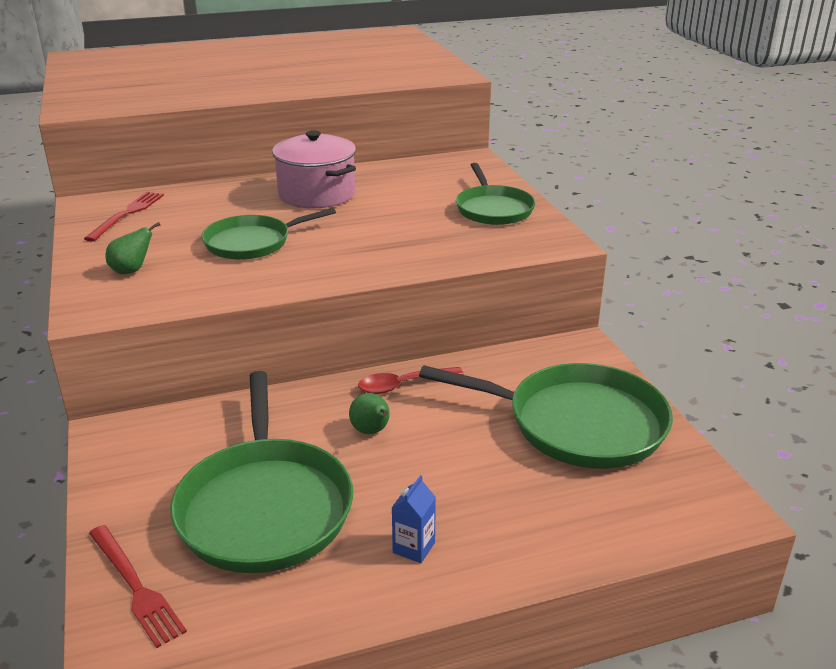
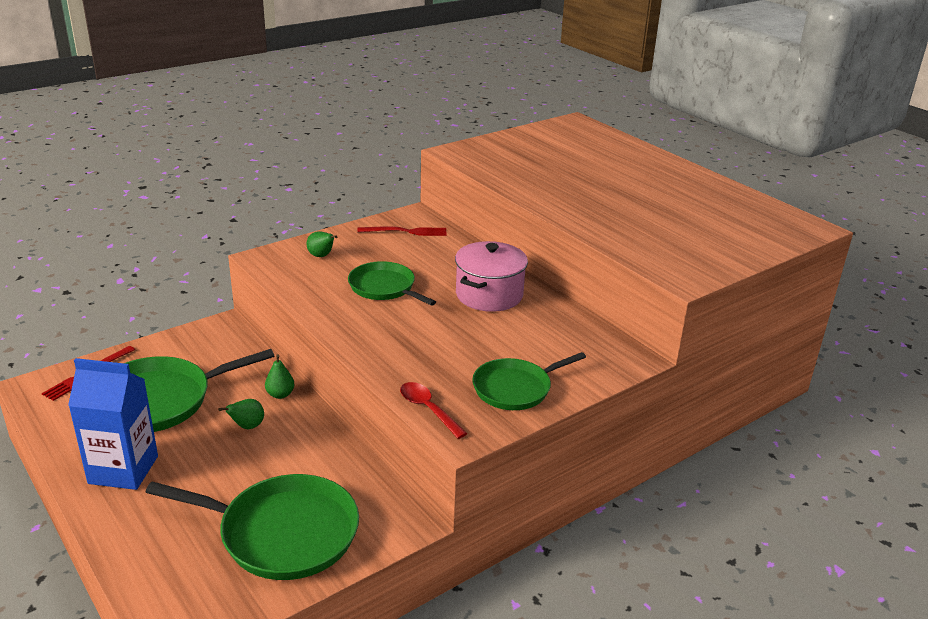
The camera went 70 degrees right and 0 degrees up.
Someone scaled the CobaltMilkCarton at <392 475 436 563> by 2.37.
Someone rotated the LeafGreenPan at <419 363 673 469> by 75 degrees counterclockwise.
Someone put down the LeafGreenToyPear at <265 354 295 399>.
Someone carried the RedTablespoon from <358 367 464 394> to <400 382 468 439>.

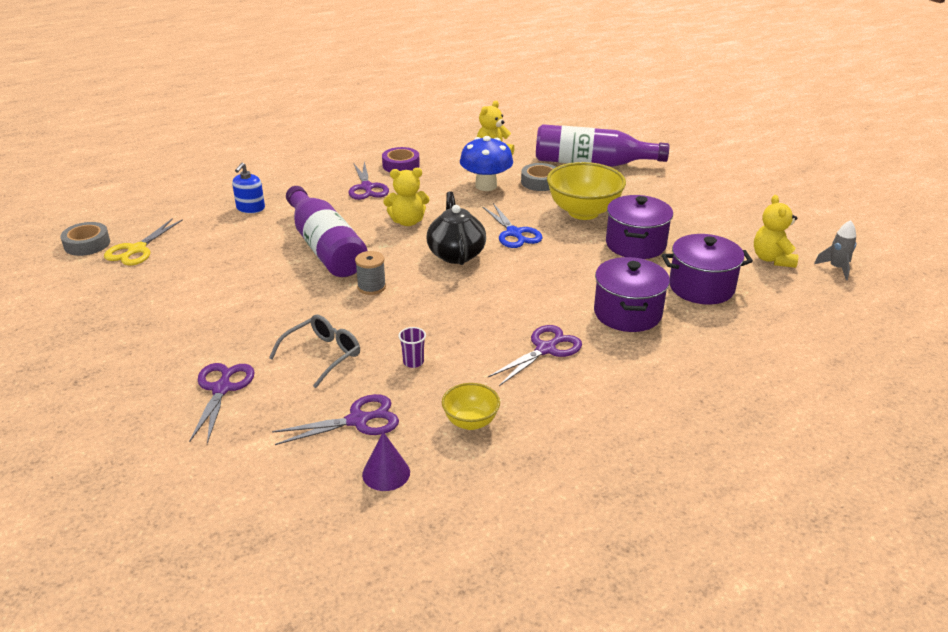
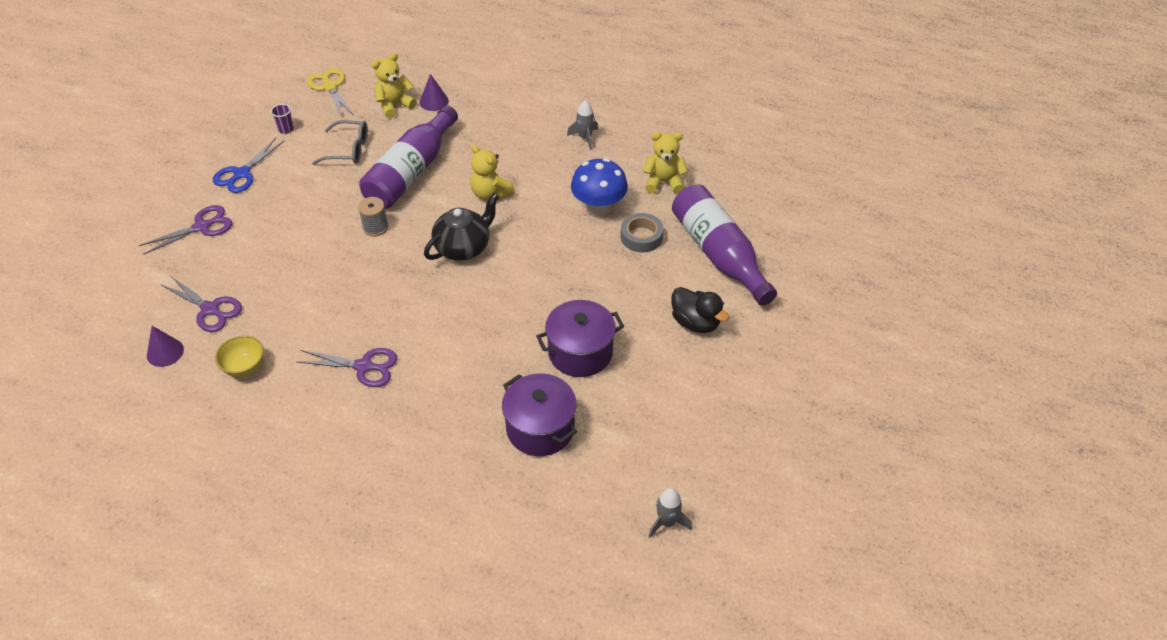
The camera went 55 degrees right and 15 degrees up.
Someone carried the CobaltPairOfScissors from <482 203 542 248> to <213 138 285 193>.
Someone carried the VioletCup from <398 327 426 368> to <271 104 294 134>.
Someone rotated the GoldenPairOfScissors at <104 218 183 265> by 75 degrees clockwise.
Someone carried the GrayGlasses from <269 315 360 388> to <312 120 368 165>.
Someone carried the GoldenTeddyBear from <754 195 798 268> to <372 53 417 118>.
Someone swapped the CobaltSoapDispenser at <232 163 265 213> for the VioletCone at <420 74 449 111>.
Someone swapped the VioletTape at <382 147 420 172> for the GrayToyRocket at <567 101 598 150>.
Someone put down the EbonyToyDuck at <671 287 729 333>.
Someone took away the GrayTape at <60 222 110 256>.
Someone took away the VioletPairOfScissors at <348 161 389 200>.
Someone took away the GoldenBowl at <547 162 626 220>.
Someone took away the VioletPot at <594 257 670 332>.

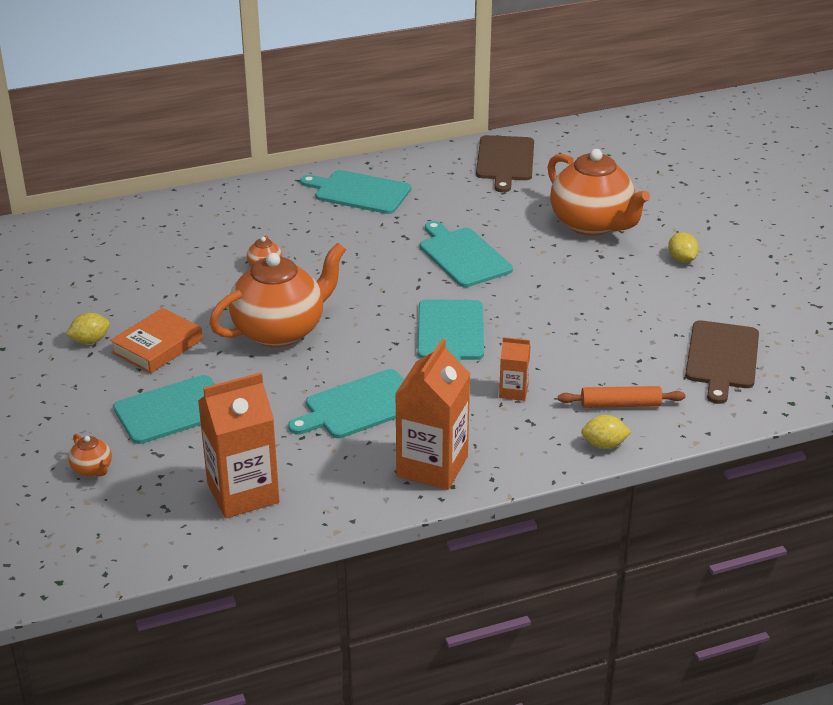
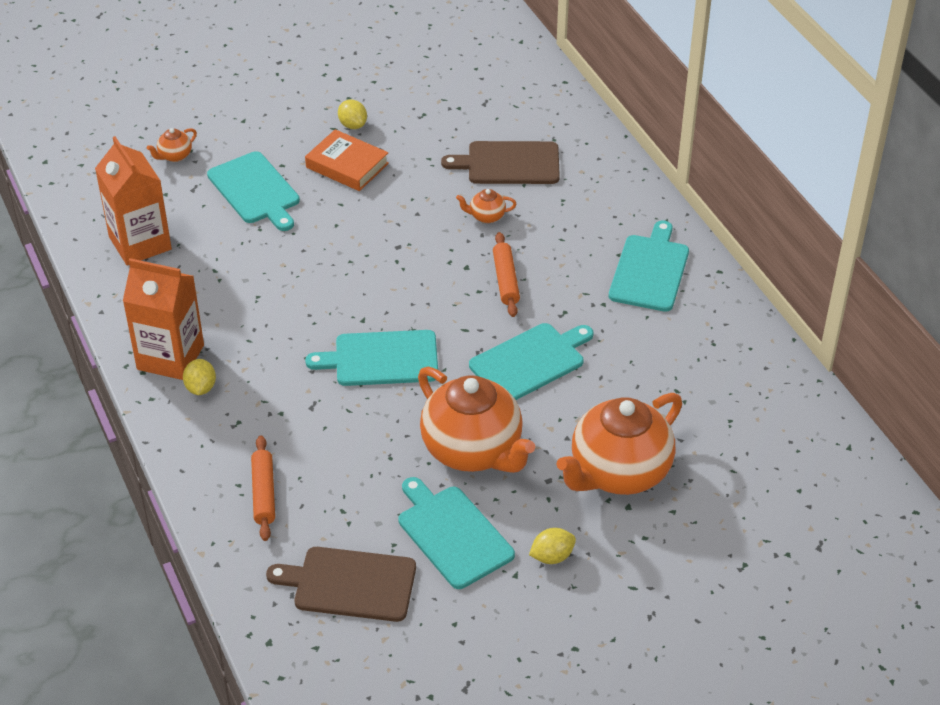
The camera went 85 degrees right and 10 degrees up.
Someone carried the GoldenCitrusFruit from <581 415 631 449> to <183 359 216 395>.
Someone carried the AquaBreadBoard from <288 369 404 438> to <399 477 515 589>.
Someone carried the BrightOrangeChinaTeapot from <209 243 346 347> to <418 367 535 473>.
Someone carried the RussetBreadBoard from <476 135 534 193> to <441 141 560 184>.
Someone put down the BrightOrangeDoughRoller at <493 232 520 317>.
Someone took away the BrightOrangeMilkCarton at <499 337 530 401>.

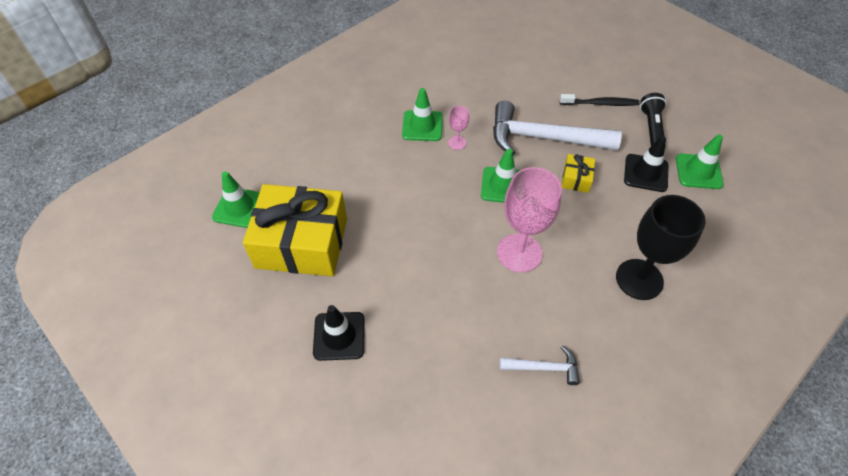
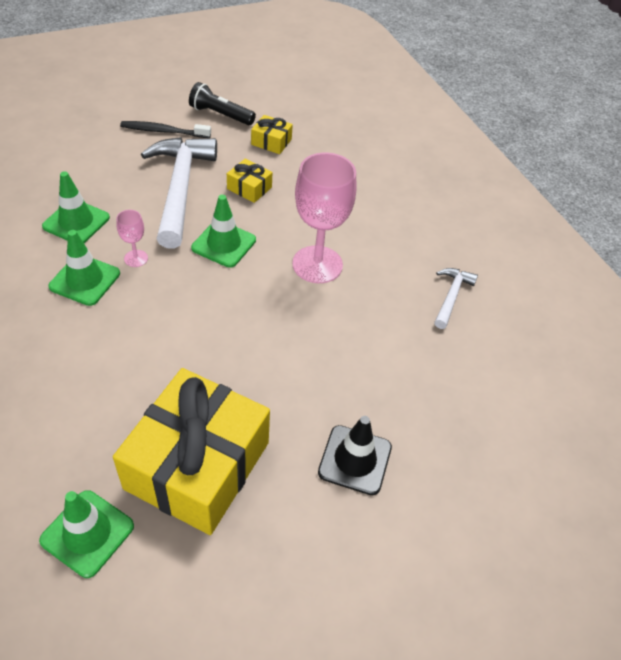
The camera went 75 degrees left and 5 degrees down.
Someone carried the LeafGreenTrafficCone from <676 134 724 189> to <42 171 110 243>.
Someone rotated the EbonyToothbrush at <560 94 640 106> by 105 degrees counterclockwise.
Someone rotated the SnowWhiteClawHammer at <493 101 622 155> by 150 degrees clockwise.
Someone swapped the EbonyTrafficCone at <624 136 668 192> for the GoldenPresent at <251 115 293 154>.
Someone took away the EbonyChalice at <616 195 706 300>.

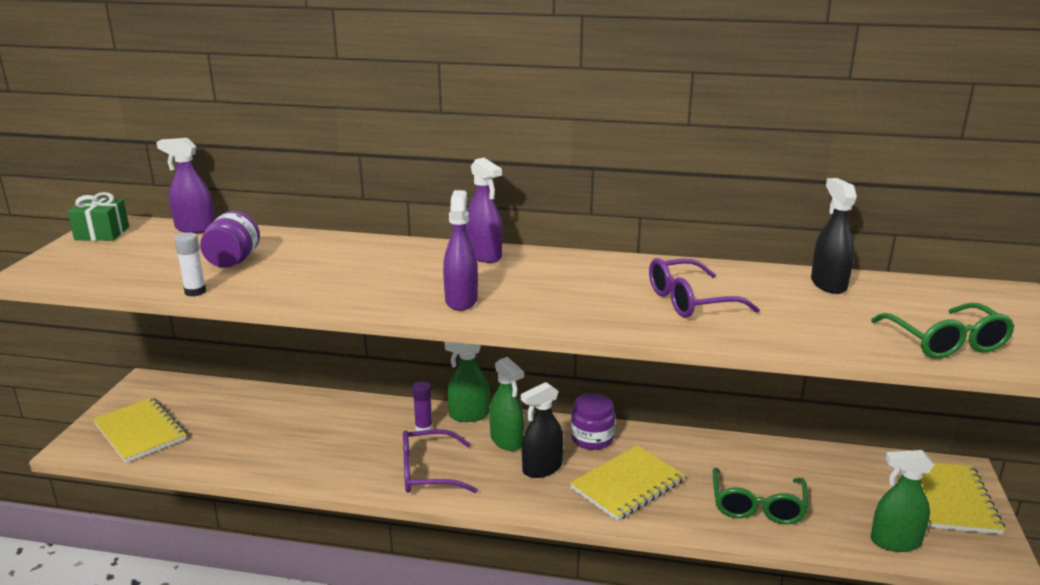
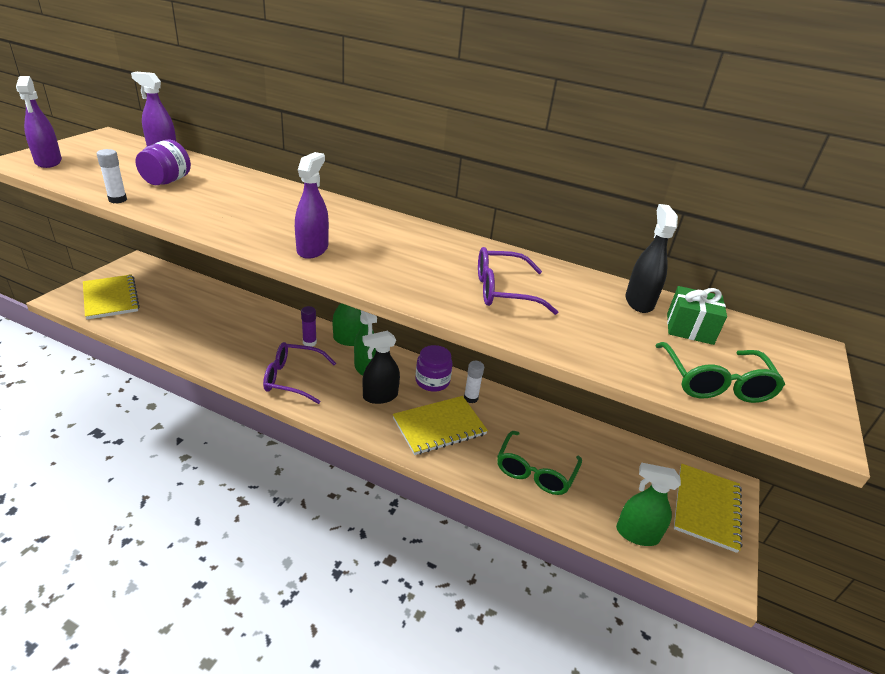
The camera went 10 degrees right and 10 degrees up.
Someone carried the VioletSprayer from <466 158 502 263> to <16 76 62 168>.
Someone put down the SnowWhiteGlue at <464 361 484 403>.
Someone carried the LeafGreenPresent from <67 192 129 241> to <667 286 727 345>.

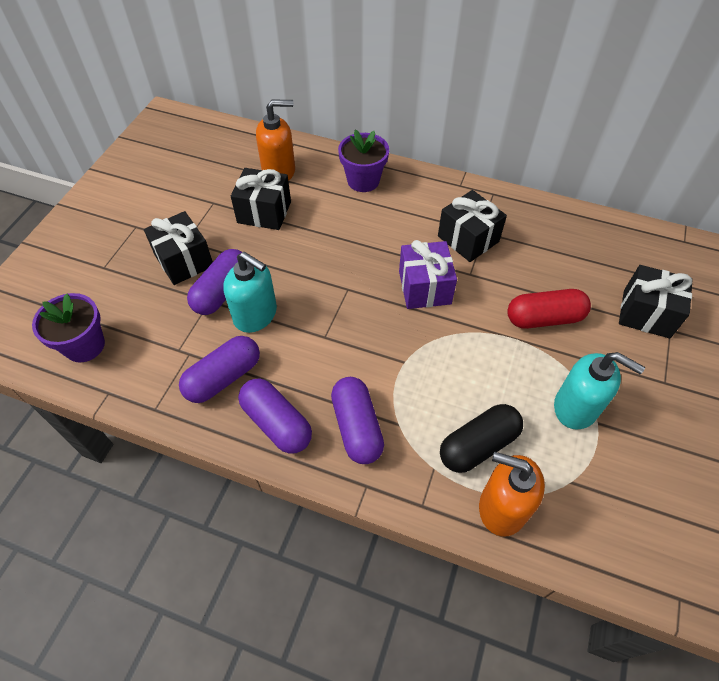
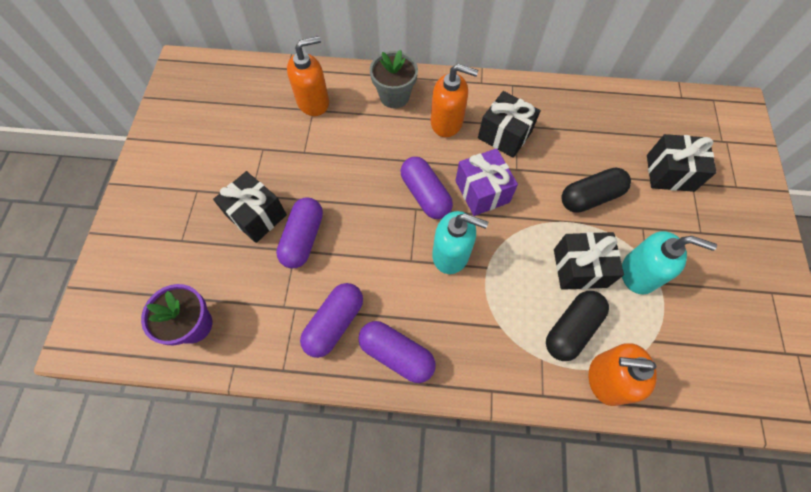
The camera went 15 degrees left and 10 degrees up.
Someone repainted the VioletPottedPlant at <338 130 389 192>, which became the GrayPottedPlant at <370 50 418 108>.
Someone carried the VioletPillShape from <331 377 384 464> to <401 157 453 219>.
Someone put down the BrightOrangeSoapDispenser at <431 64 478 137>.
Someone carried the AquaSoapDispenser from <223 252 277 333> to <432 211 488 274>.
Someone carried the EbonyPresent from <231 168 291 230> to <554 232 624 290>.
Someone repainted the RedPillShape at <507 289 591 329>, which became the EbonyPillShape at <561 167 631 213>.

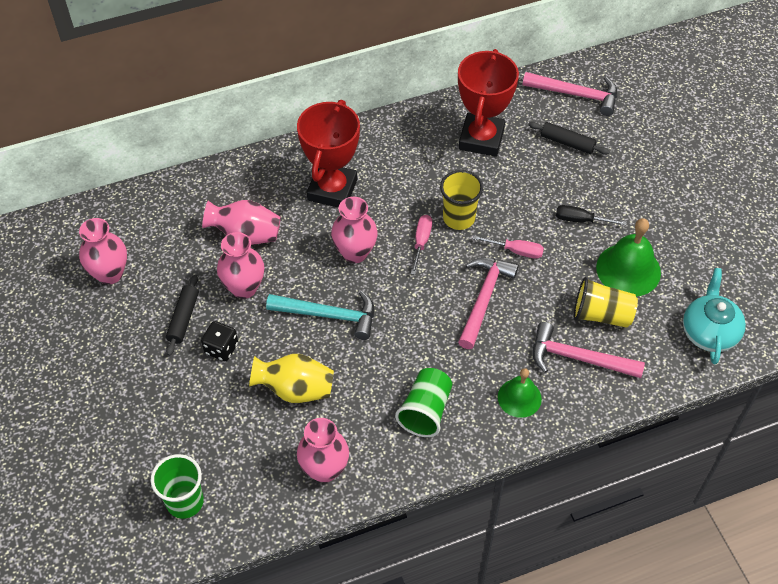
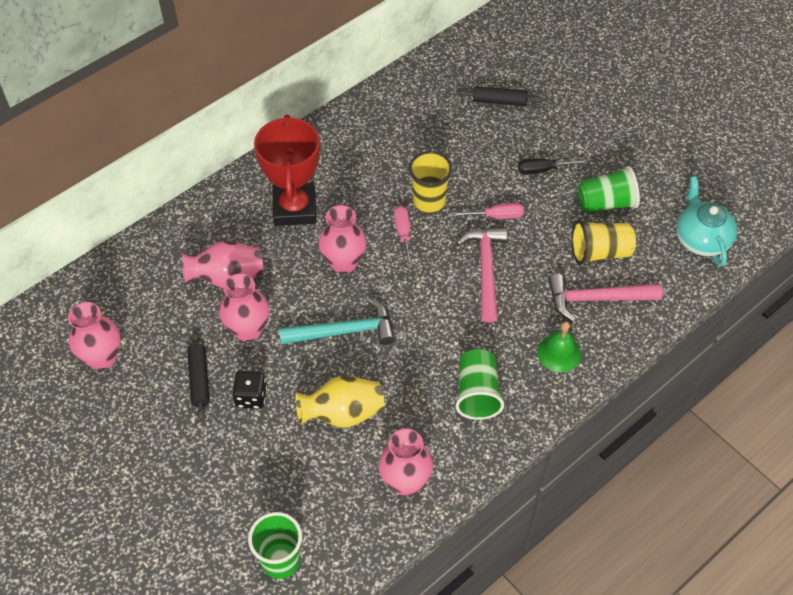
The camera went 20 degrees left and 0 degrees up.
Someone swapped the LeafGreenSchoolBell at <596 218 661 297> for the LeafGreenCup at <578 166 640 213>.
Someone took away the RedPrizeCup at <458 49 519 157>.
Someone took away the RosyClawHammer at <522 72 617 116>.

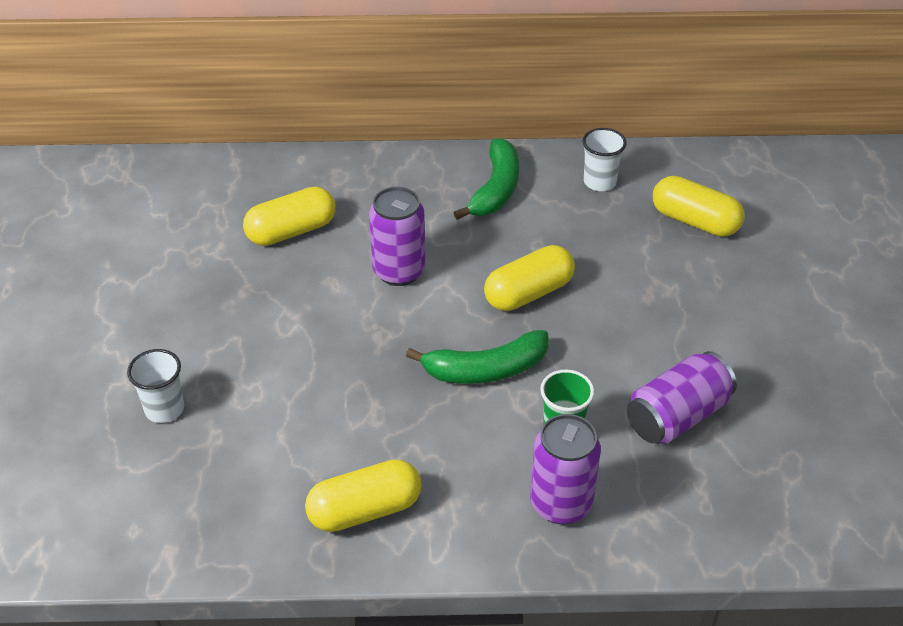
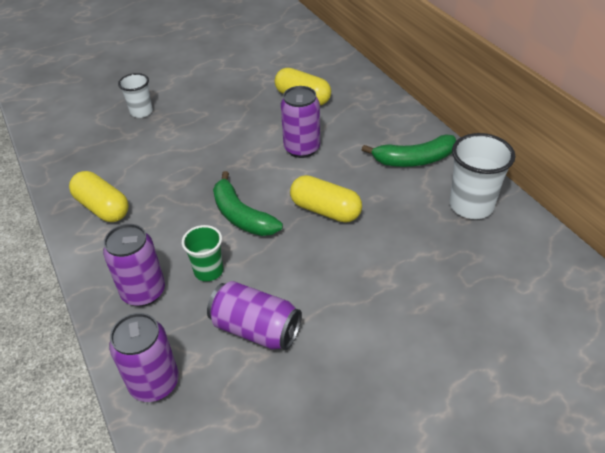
The camera went 65 degrees right and 0 degrees up.
Someone put down the VioletTin at <109 313 179 402>.
Someone scaled the SnowWhiteCup at <582 128 627 191> by 1.60.
Someone took away the GoldenPillShape at <653 176 744 237>.

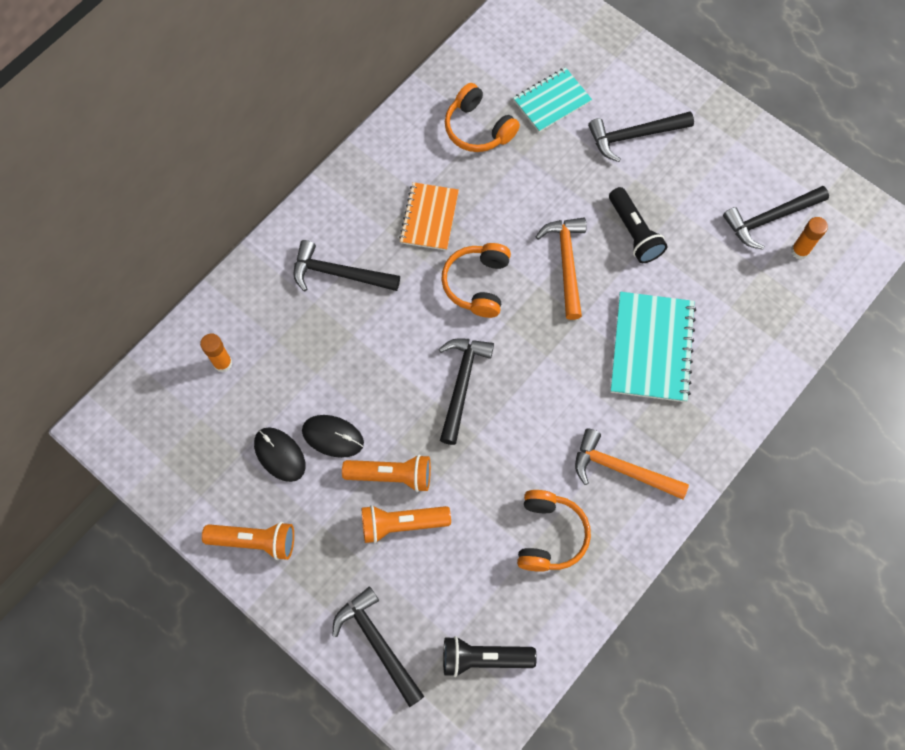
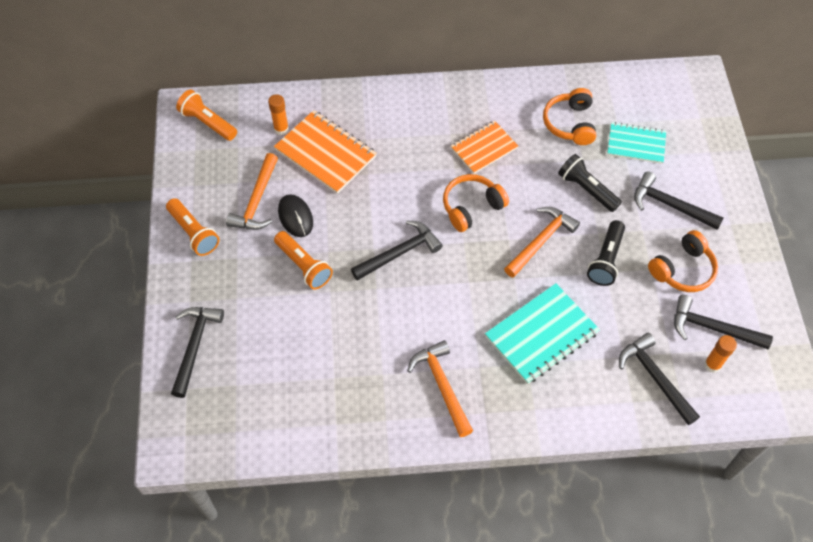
The camera went 45 degrees right and 10 degrees down.
Someone carried the BrightOrangeFlashlight from <362 505 451 543> to <176 90 237 141>.
Someone swapped the EbonyPcMouse at <254 427 305 482> for the BrightOrangeClawHammer at <226 153 278 230>.
Someone put down the BrightOrangeExerciseBook at <274 110 377 194>.
Someone carried the EbonyFlashlight from <443 636 537 677> to <558 154 622 212>.
Someone carried the EbonyClawHammer from <293 240 400 291> to <619 333 700 425>.
Someone carried the BrightOrangeOverEarHeadphones from <517 490 591 572> to <648 230 718 292>.

